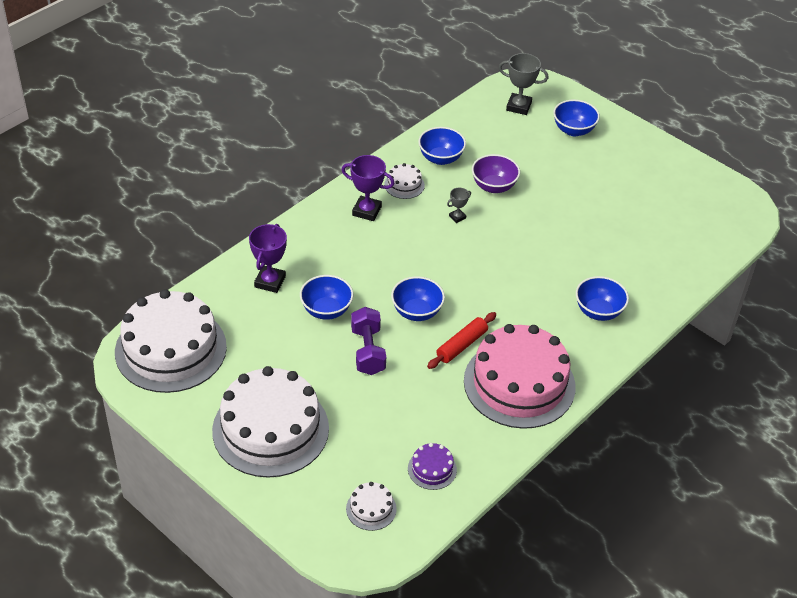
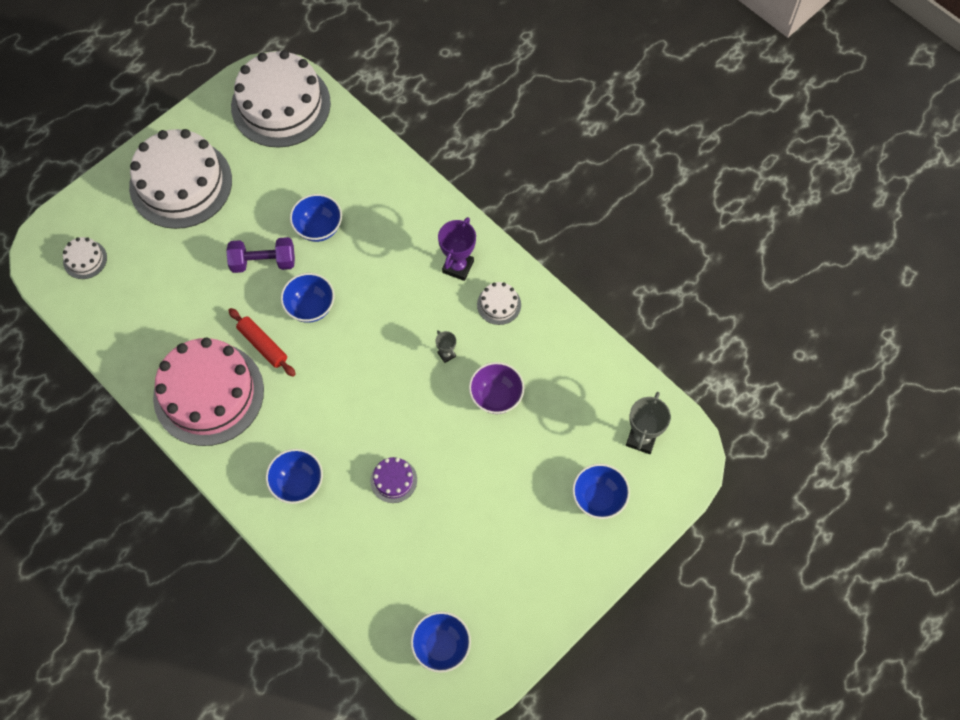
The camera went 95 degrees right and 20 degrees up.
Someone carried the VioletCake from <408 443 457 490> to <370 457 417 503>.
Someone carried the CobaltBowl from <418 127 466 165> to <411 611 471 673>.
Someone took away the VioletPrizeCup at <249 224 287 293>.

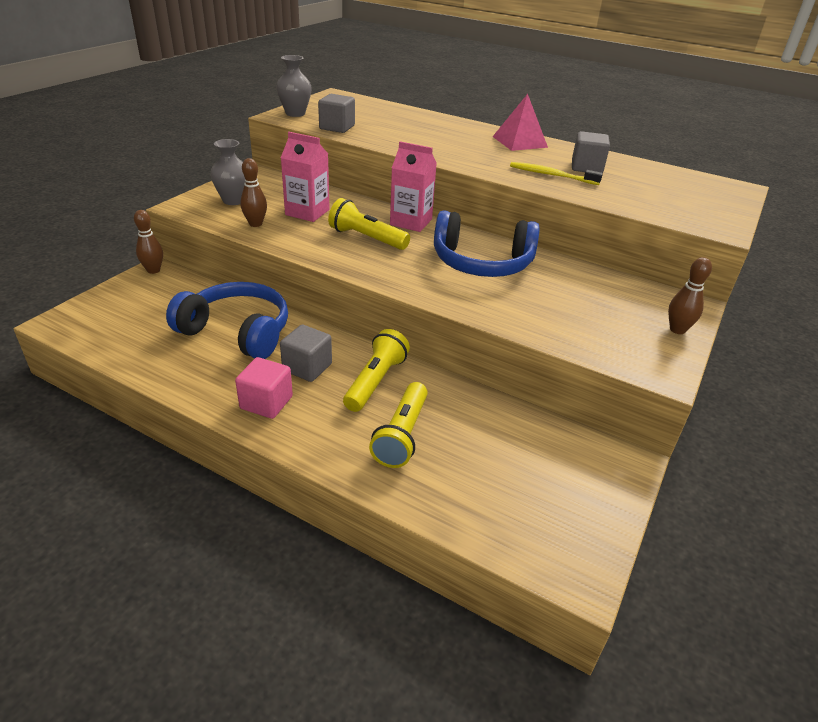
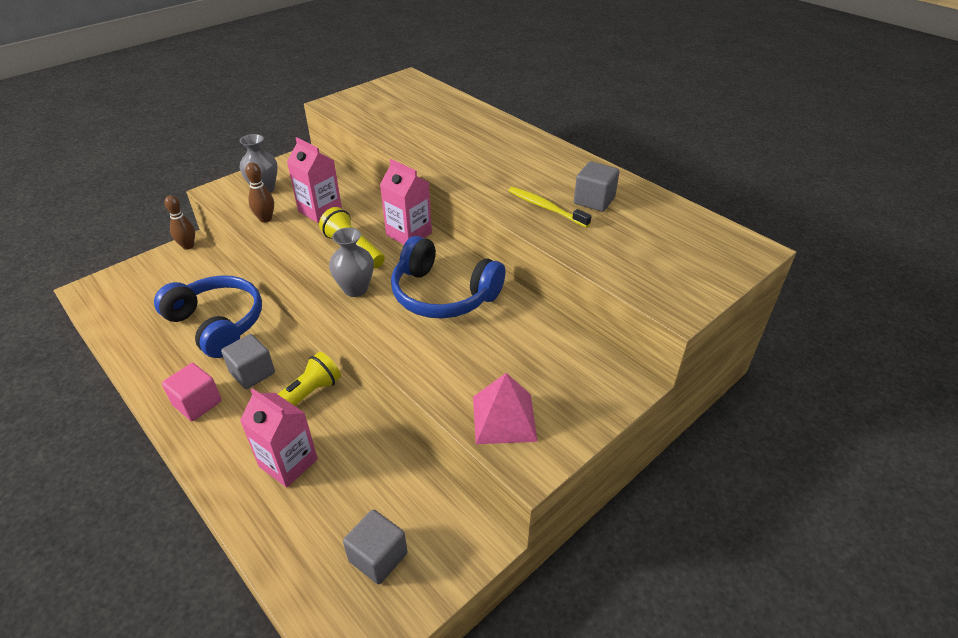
The camera went 20 degrees right and 5 degrees up.
Someone swapped the GoldenFlashlight at <369 382 428 468> for the RosyMilkCarton at <240 388 318 488>.
Someone carried the GrayFlowerVase from <276 55 312 117> to <329 227 374 297>.
Someone carried the GrayCube from <318 94 355 133> to <343 510 408 584>.
Someone carried the RosyPyramid from <493 94 548 151> to <473 373 538 444>.
Someone took away the RussetTenpin at <668 257 712 334>.

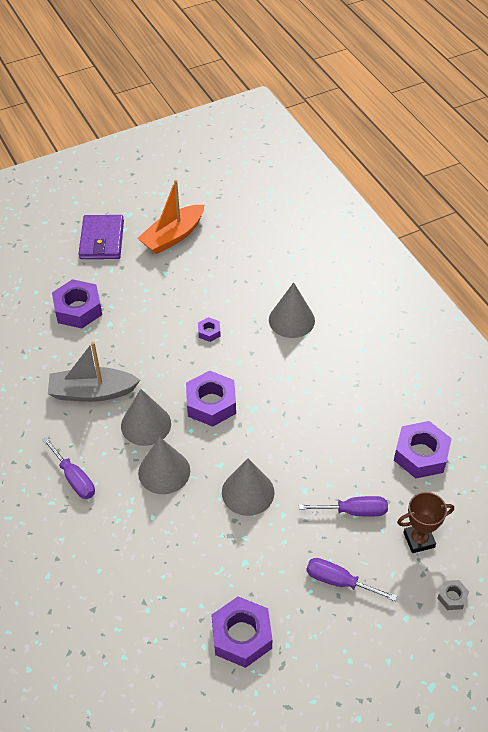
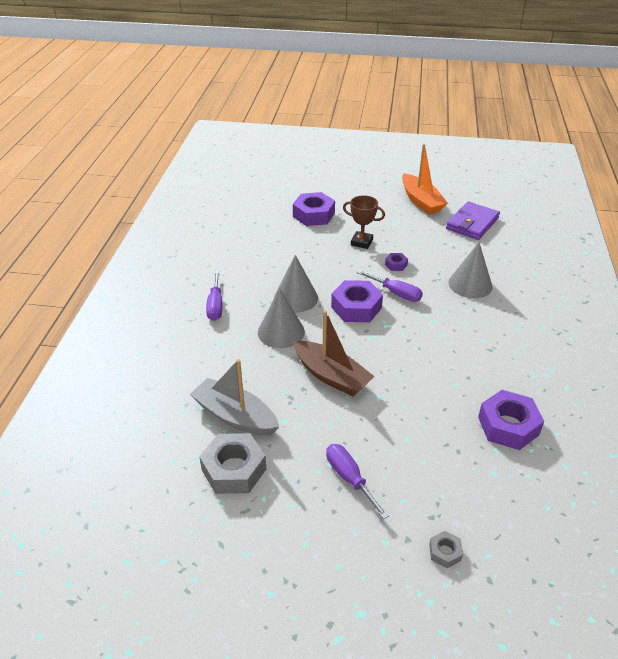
The camera went 35 degrees right and 10 degrees down.
Someone carried the GrayToyBoat from <48 342 140 402> to <190 359 279 436>.
Someone repainted the VioletHexNut at <212 596 272 668>, which became the GrayHexNut at <199 433 266 494>.
Someone swapped the GrayCone at <222 458 275 516> for the RussetToyBoat at <293 310 375 396>.
Someone carried the RussetPrizeCup from <397 492 454 553> to <343 195 385 249>.
Someone carried the VioletScrewdriver from <299 496 388 516> to <357 270 423 302>.
Someone rotated the BrightOrangeToyBoat at <137 180 204 254> by 105 degrees counterclockwise.
Someone carried the VioletCardWallet from <79 215 124 259> to <446 201 500 240>.

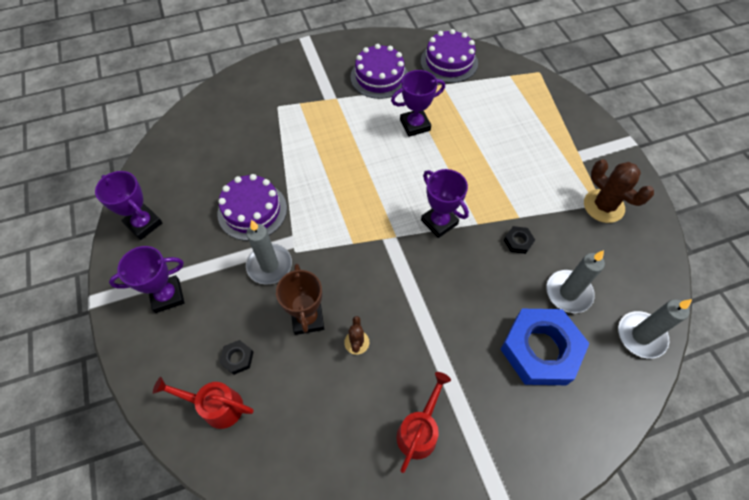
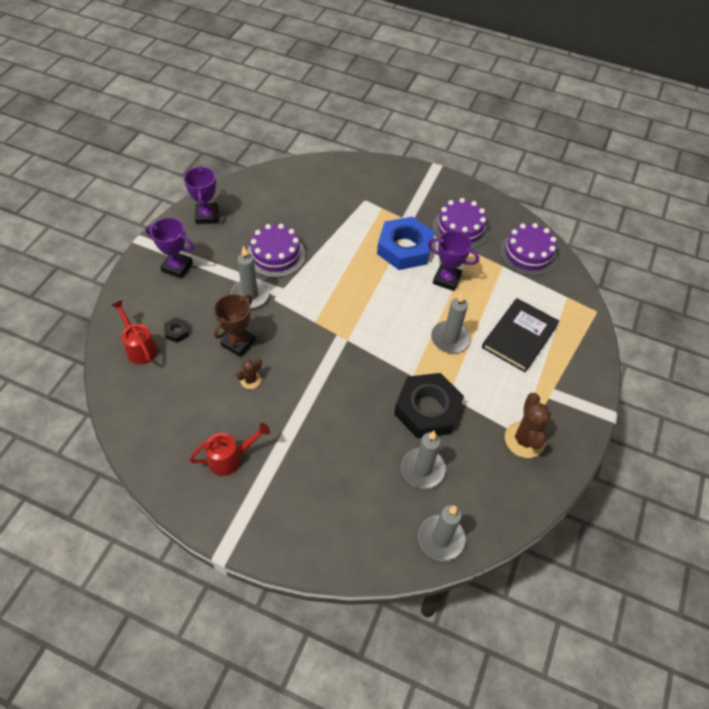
The camera went 40 degrees right and 5 degrees down.
Someone carried the CobaltHexNut from <500 309 590 385> to <377 217 434 270>.
Someone scaled the EbonyHexNut at <504 226 535 254> by 2.47.
Someone put down the GrayWaxCandle at <431 292 471 353>.
Someone put down the EbonyHardback at <482 298 559 372>.
Someone took away the VioletPrizeCup at <421 169 469 238>.

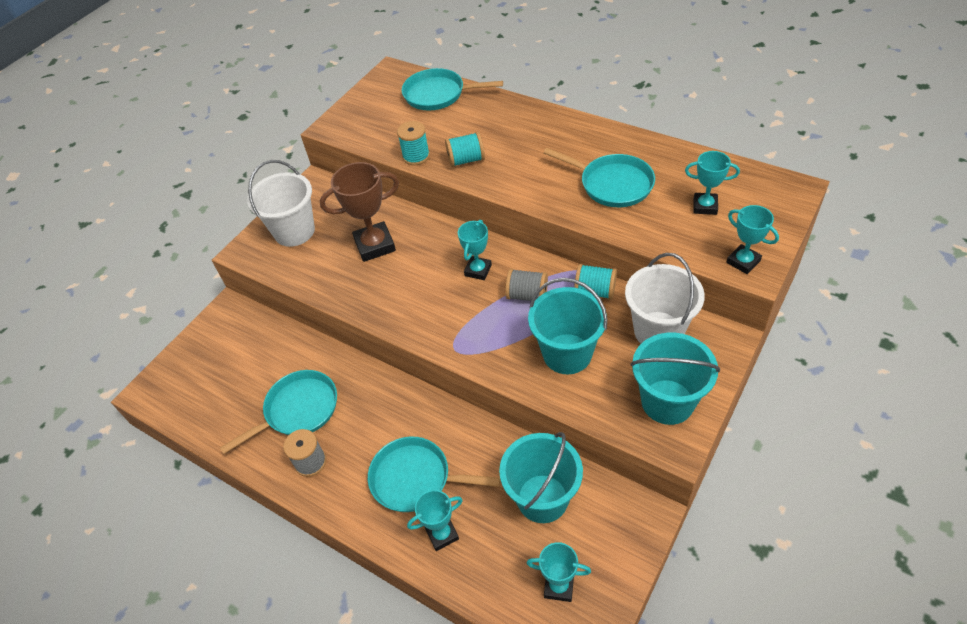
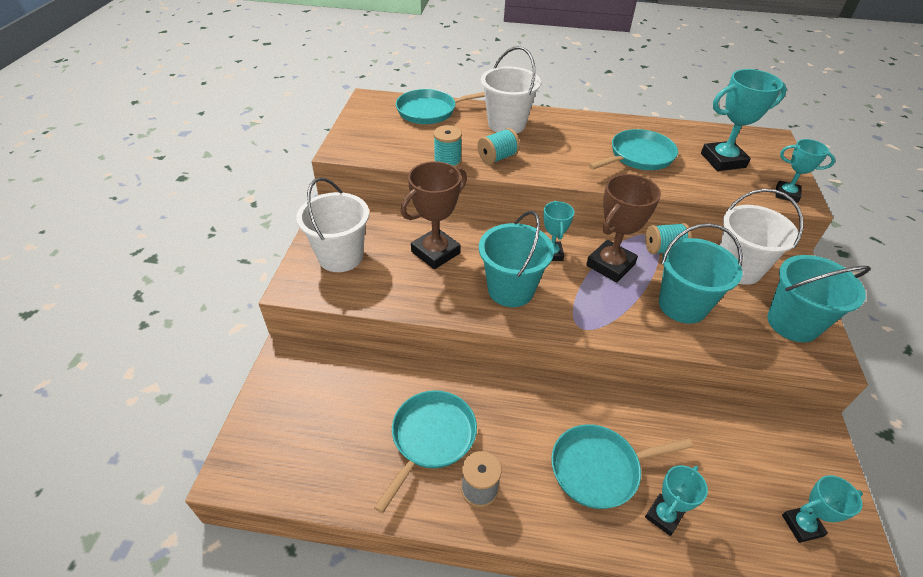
The camera went 30 degrees left and 5 degrees down.
Someone carried the AquaBucket from <499 432 583 523> to <479 211 554 307>.
Someone put down the SnowWhiteBucket at <481 46 541 134>.
Someone swapped the GrayReelOfThread at <505 269 548 301> for the RussetPrizeCup at <586 174 661 282>.
Someone rotated the AquaPan at <543 148 655 207> by 45 degrees counterclockwise.
Someone scaled the AquaPrizeCup at <685 151 740 215> by 1.66.

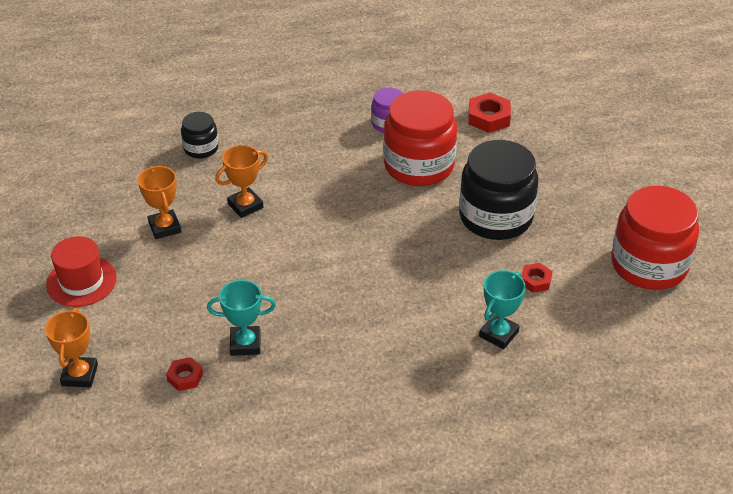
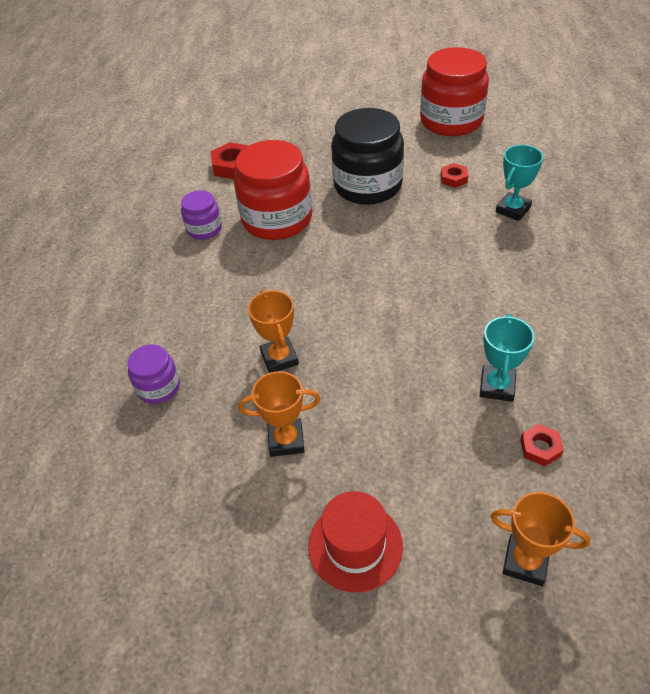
The camera went 70 degrees left and 5 degrees up.
Someone repainted the EbonyPreserveJar at <181 112 219 159>, which became the VioletPreserveJar at <127 344 180 404>.
Someone rotated the AquaPrizeCup at <479 270 526 349> by 75 degrees clockwise.

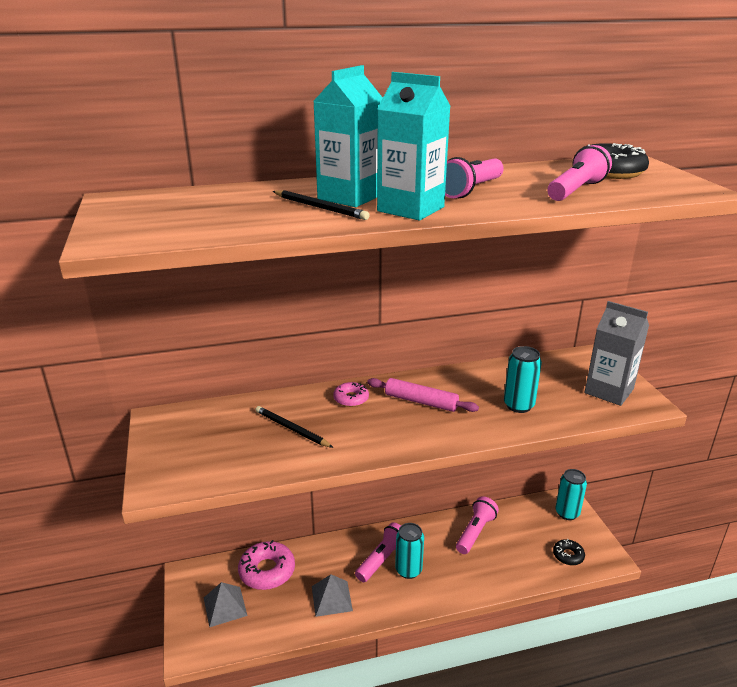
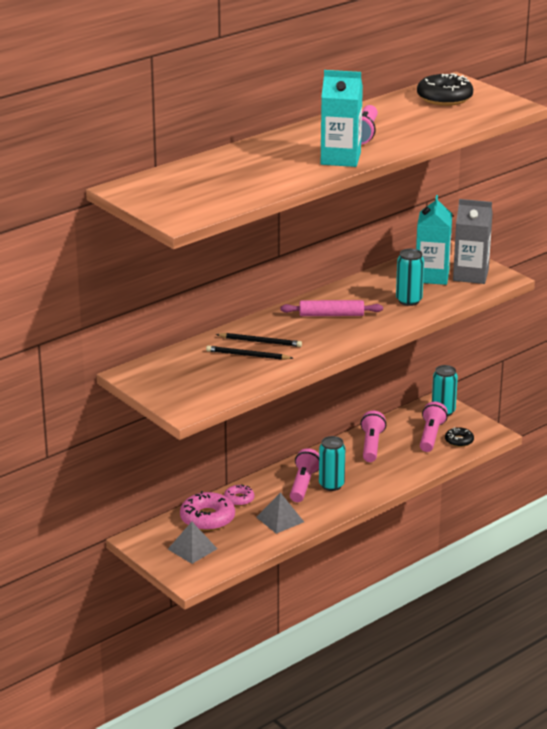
The camera went 25 degrees left and 0 degrees up.
Someone carried the EbonyPencil from <273 190 369 220> to <216 333 302 347>.
Someone carried the RosyDoughnut from <333 382 369 407> to <224 484 254 506>.
Someone carried the AquaMilkCarton from <313 65 383 207> to <416 195 452 285>.
Someone carried the RosyFlashlight from <548 145 612 201> to <420 402 448 452>.

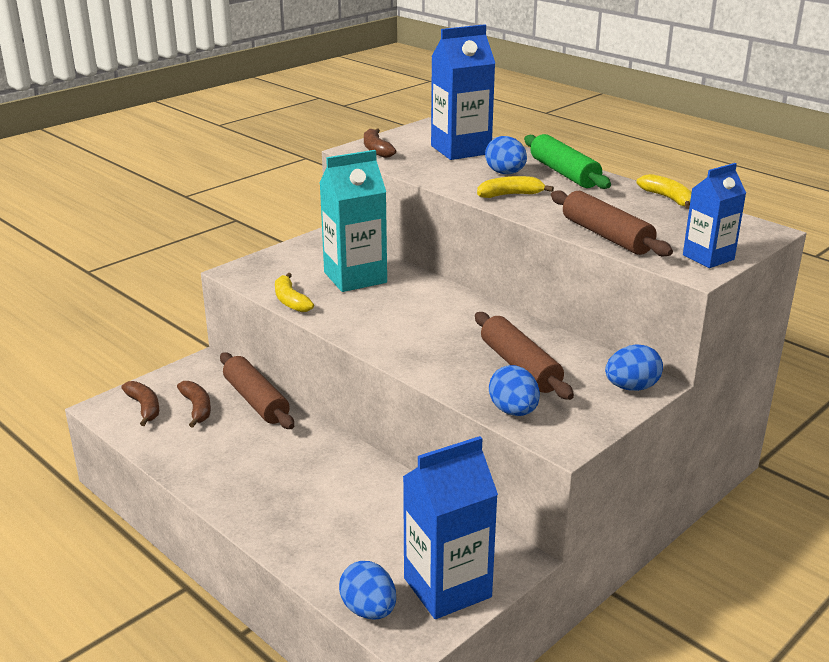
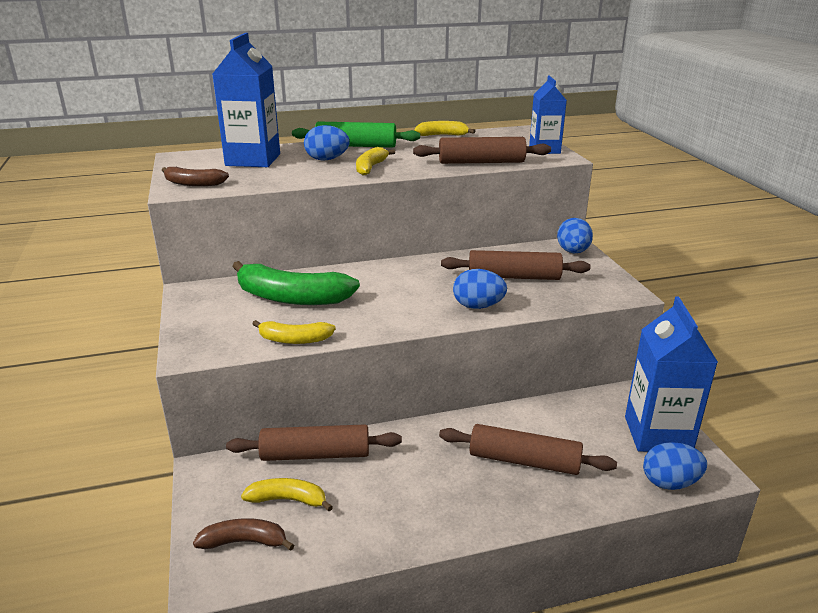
The camera went 60 degrees left and 0 degrees up.
Someone swapped the AquaMilkCarton at <319 150 387 292> for the LeafGreenBananaFruit at <232 261 360 305>.
Someone repainted the RussetBananaFruit at <177 381 211 427>, which became the GoldenBananaFruit at <241 478 333 511>.
Someone put down the RussetDoughRoller at <439 424 617 475>.
Someone carried the CobaltEgg from <489 365 540 416> to <453 269 507 309>.

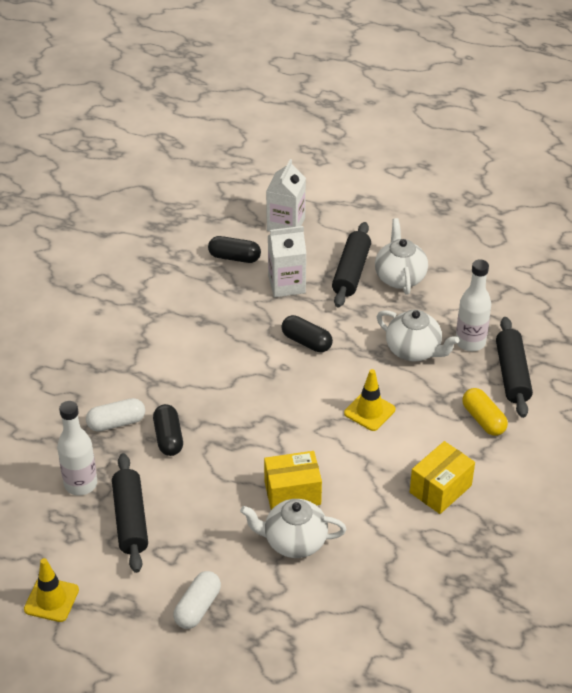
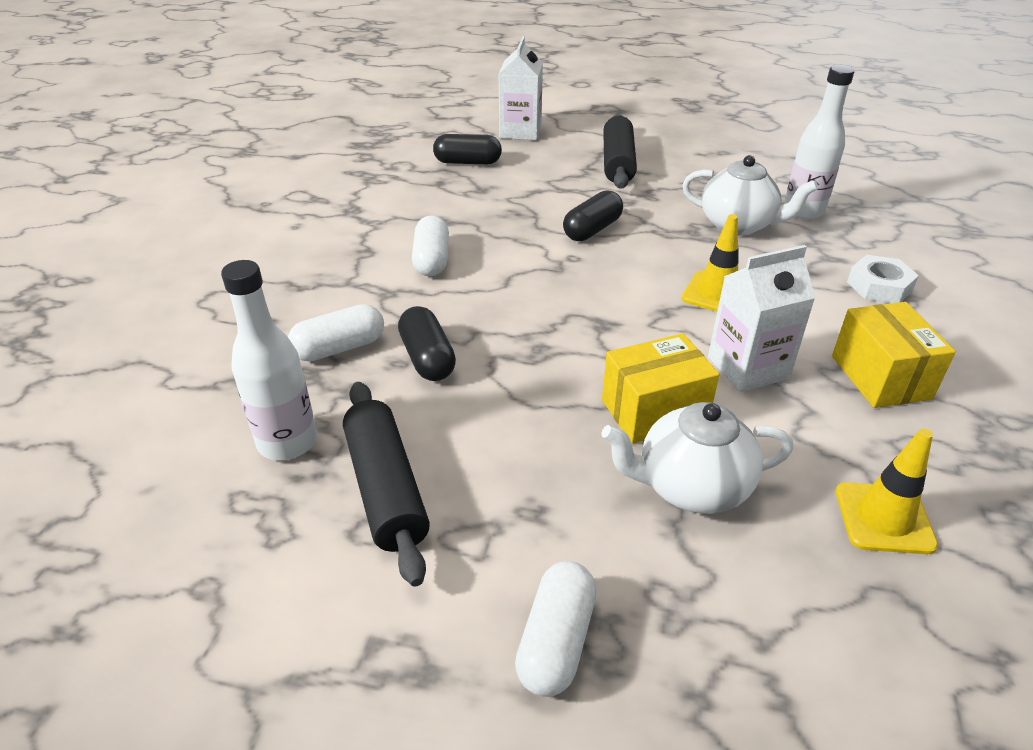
The camera went 10 degrees left and 5 degrees down.
Someone put down the SnowWhitePillShape at <412 215 449 276>.
Someone rotated the EbonyPillShape at <282 315 333 353> by 75 degrees counterclockwise.
Someone carried the SnowWhiteMilkCarton from <268 226 306 297> to <708 245 816 392>.
Someone rotated the GoldenBox at <410 441 475 514> by 45 degrees counterclockwise.
Someone carried the GoldenTrafficCone from <24 558 79 622> to <836 429 938 554>.
Someone swapped the GoldenPillShape at <462 388 508 436> for the SnowWhiteHexNut at <847 255 919 303>.
Someone took away the SnowWhiteChinaTeapot at <375 218 428 295>.
Someone took away the EbonyDoughRoller at <496 317 533 418>.

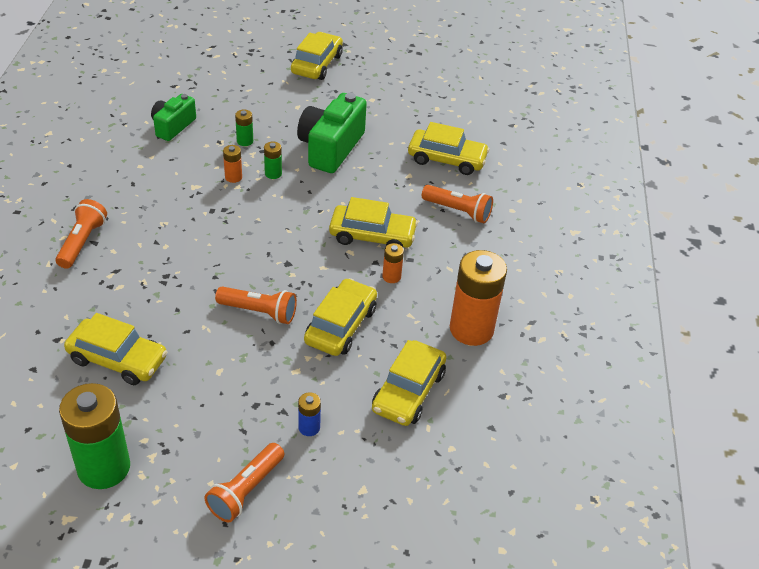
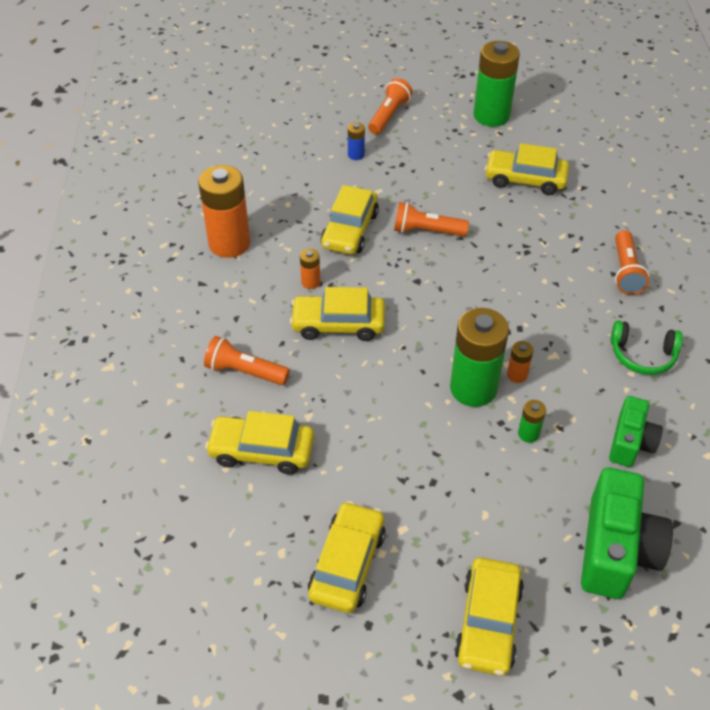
The camera went 175 degrees right and 5 degrees up.
Someone carried the GoldenAutomobile from <372 340 446 426> to <308 501 386 613>.
Someone scaled the LeafGreenAaBattery at <264 142 282 179> by 2.27.
Someone carried the LeafGreenPhotoCamera from <297 93 367 173> to <581 467 673 599>.
Someone put down the LeafGreenOverEarHeadphones at <611 320 683 375>.

